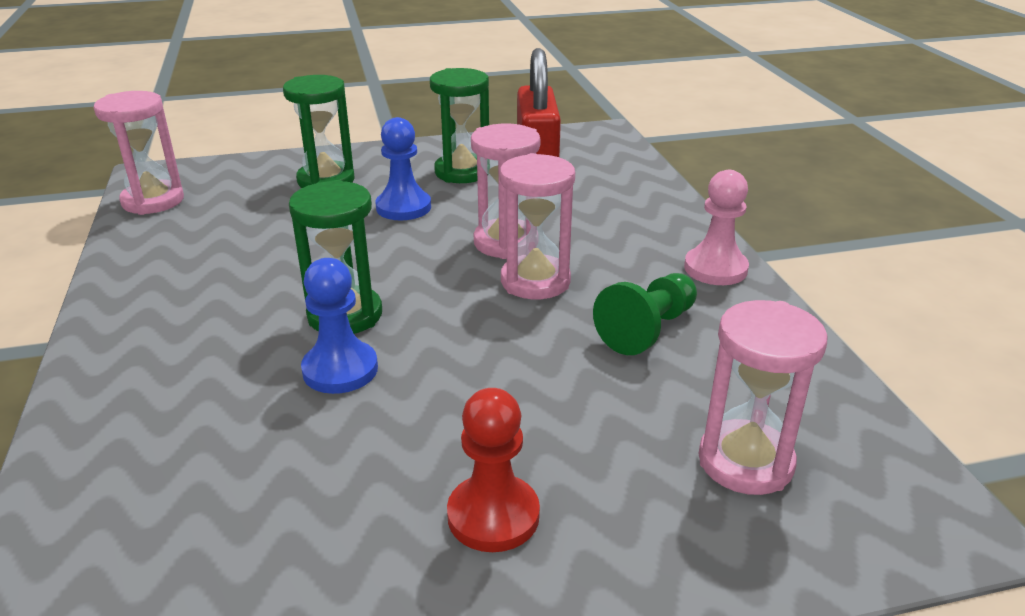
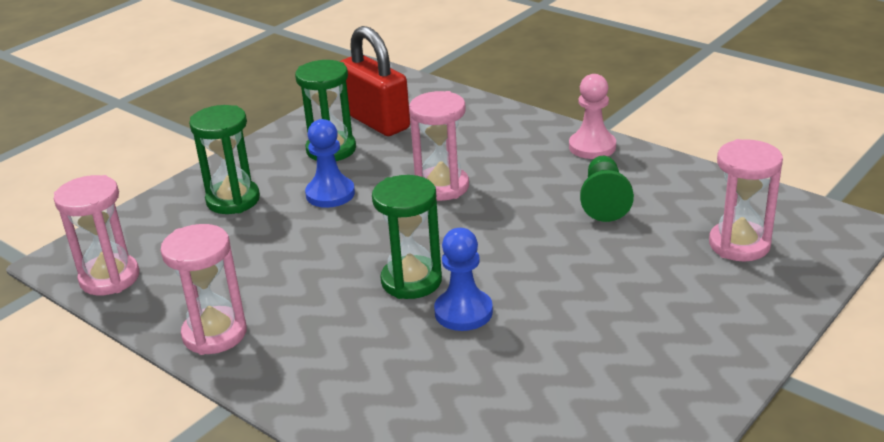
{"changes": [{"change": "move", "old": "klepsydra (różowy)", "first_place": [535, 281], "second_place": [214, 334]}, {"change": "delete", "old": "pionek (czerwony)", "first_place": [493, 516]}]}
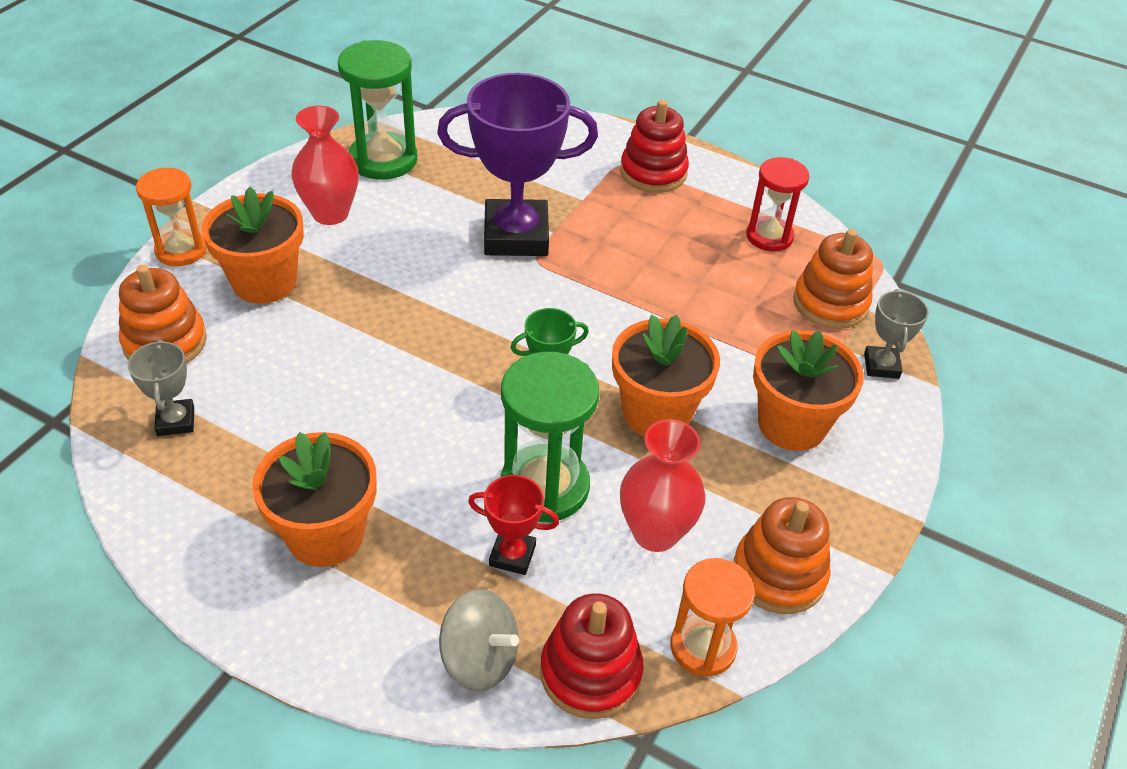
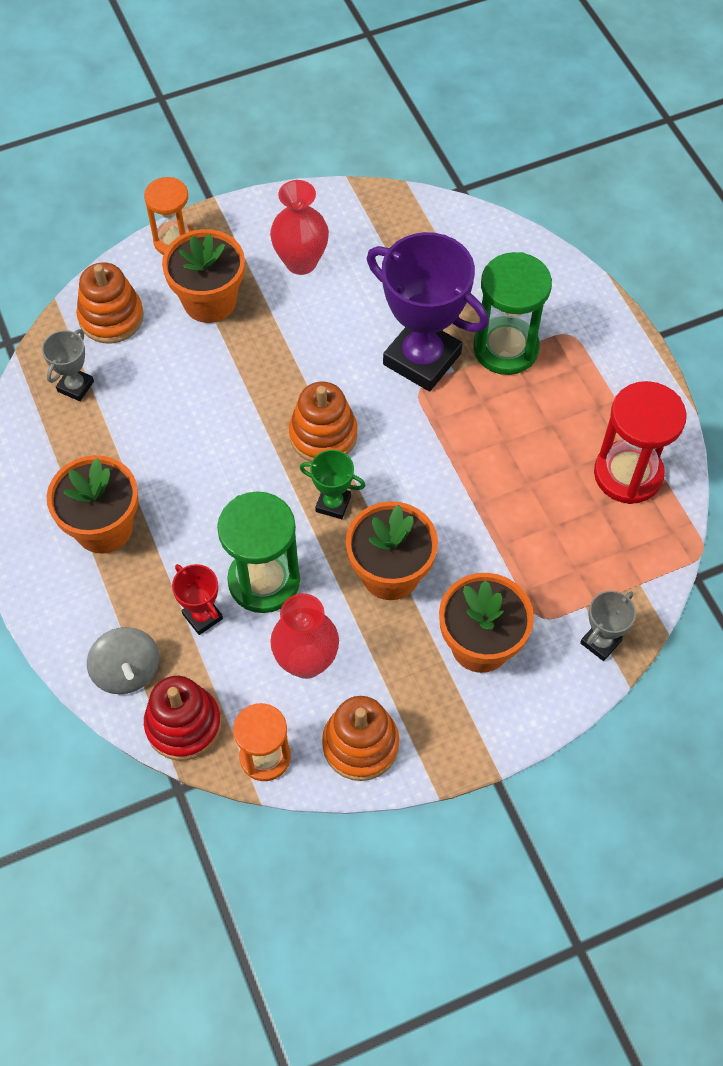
{"changes": [{"change": "move", "old": "zabawka nakładanka (pomarańczowy)", "first_place": [830, 303], "second_place": [323, 435]}, {"change": "move", "old": "klepsydra (zielony)", "first_place": [383, 160], "second_place": [505, 348]}, {"change": "resize", "old": "klepsydra (czerwony)", "first_place": [769, 236], "second_place": [628, 474], "factor": 1.5}, {"change": "delete", "old": "zabawka nakładanka (czerwony)", "first_place": [653, 172]}]}
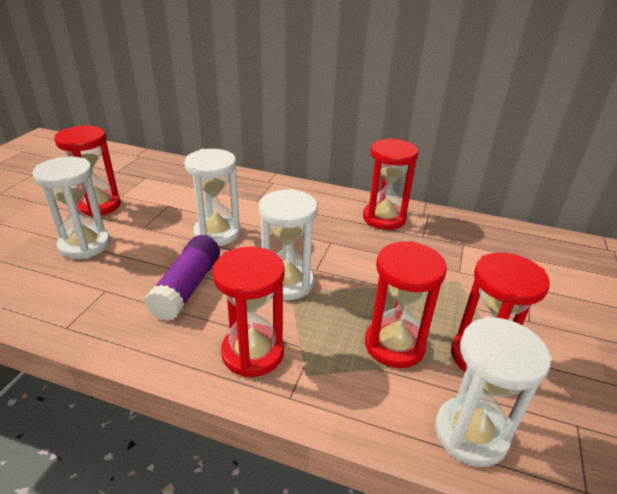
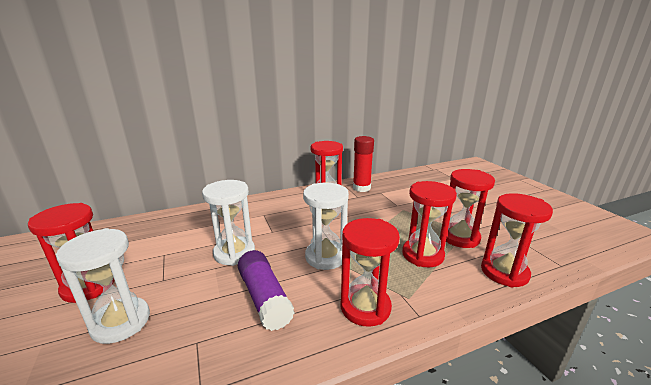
{"changes": [{"change": "insert", "new": "klej w sztyfcie (czerwony)", "second_place": [361, 188]}, {"change": "recolor", "old": "klepsydra (biały)", "new": "klepsydra (czerwony)", "first_place": [470, 433], "second_place": [504, 272]}]}
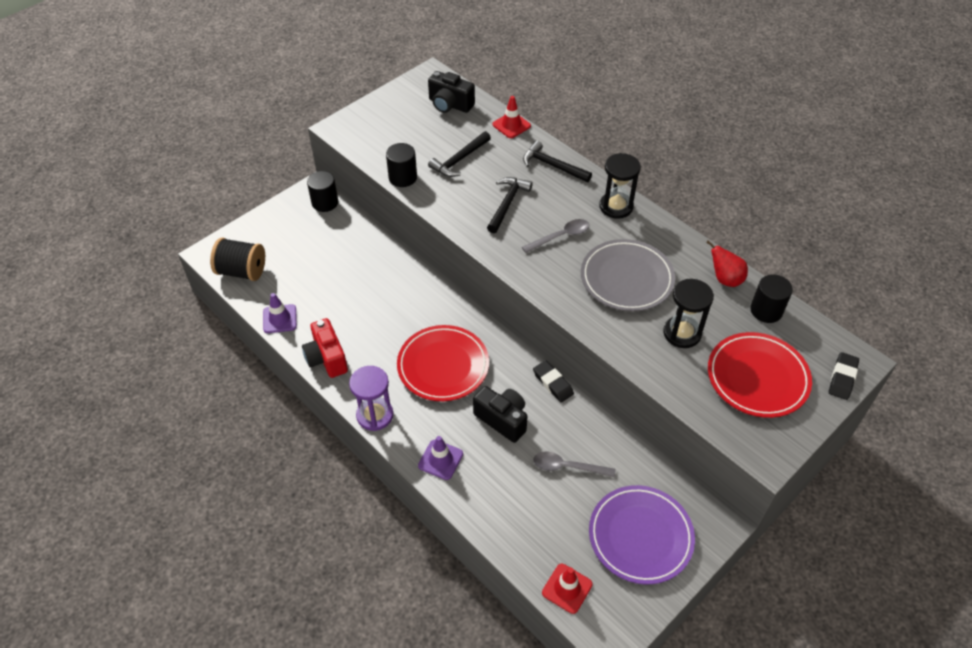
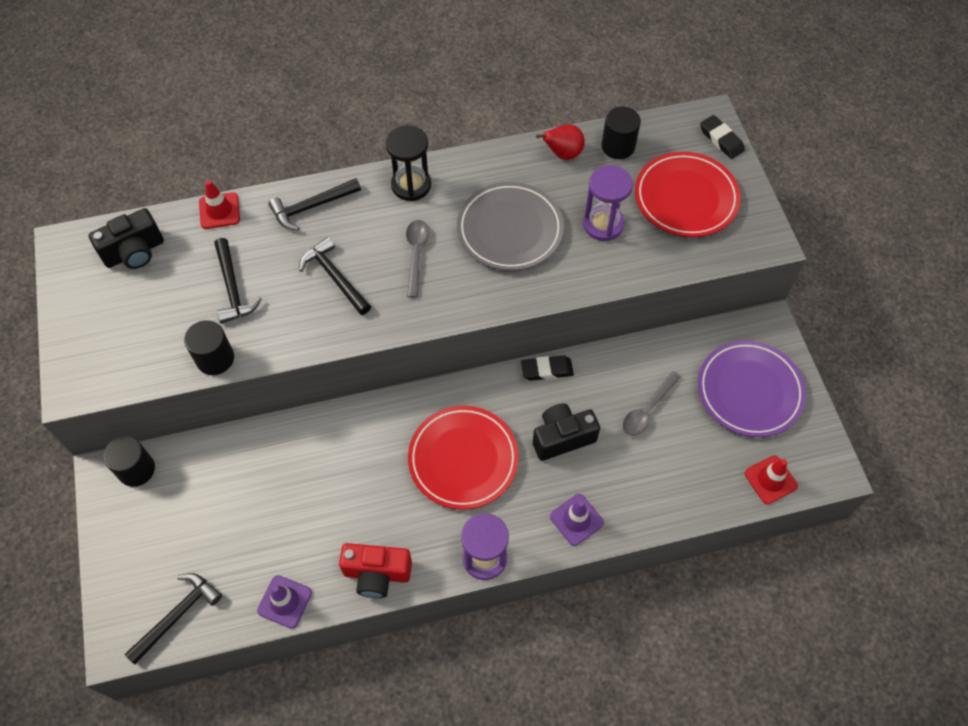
{"changes": [{"change": "replace", "old": "szpulka (czarny)", "new": "młotek (czarny)", "first_place": [242, 271], "second_place": [177, 615]}, {"change": "recolor", "old": "klepsydra (czarny)", "new": "klepsydra (fioletowy)", "first_place": [682, 333], "second_place": [603, 224]}]}
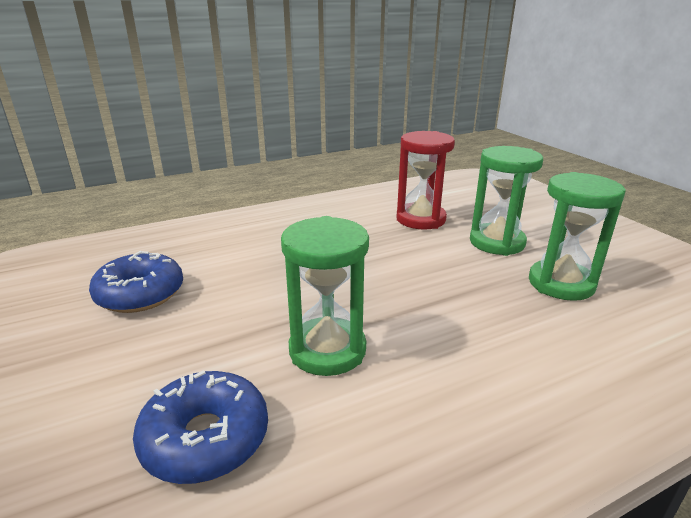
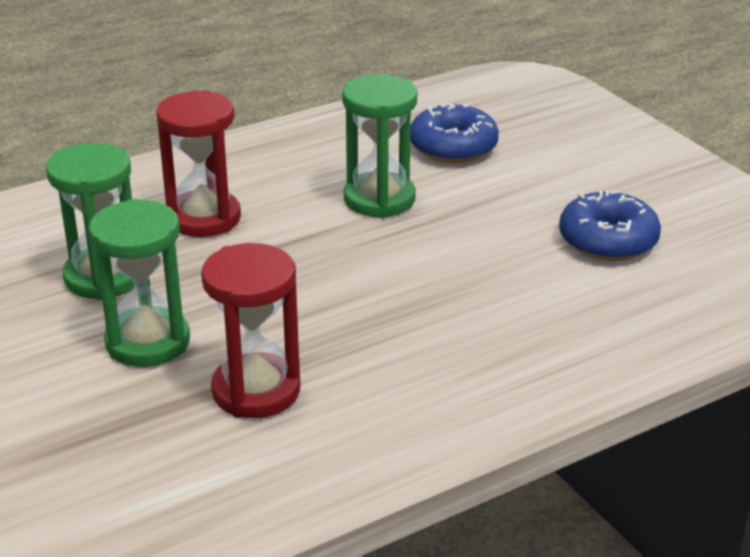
{"changes": [{"change": "insert", "new": "klepsydra (czerwony)", "second_place": [204, 218]}]}
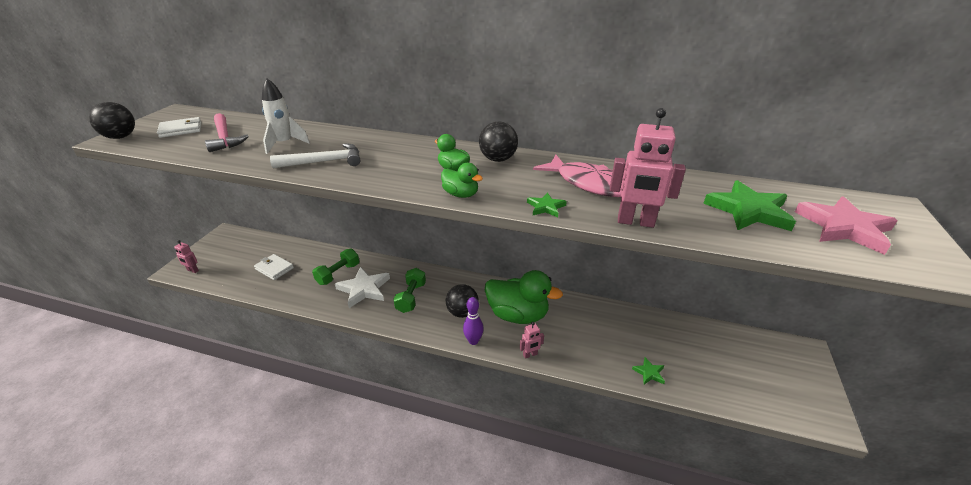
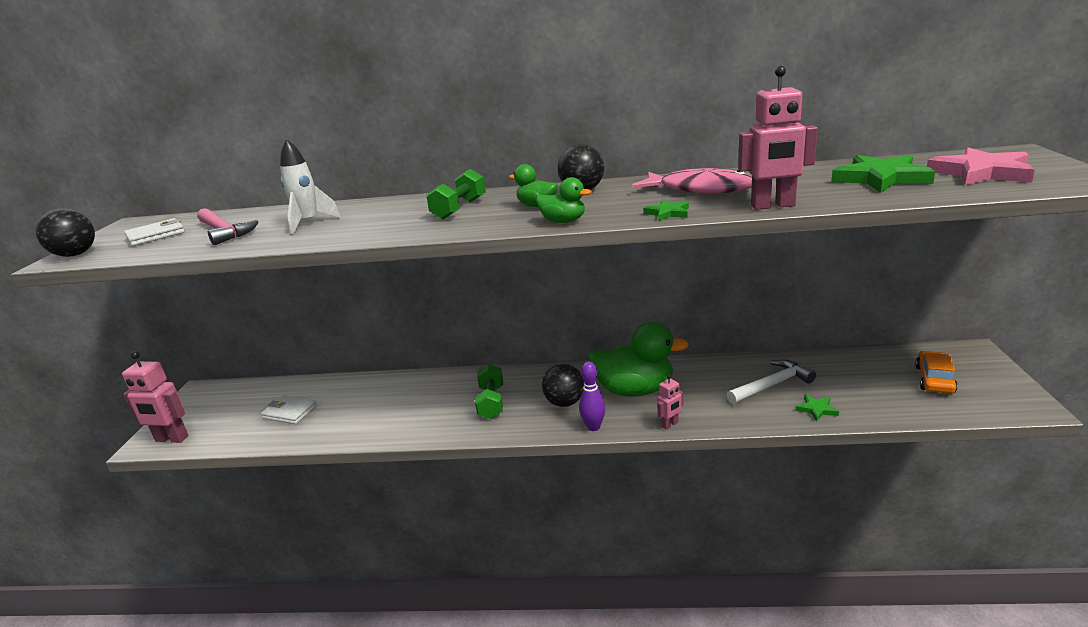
{"changes": [{"change": "resize", "old": "robot (różowy)", "first_place": [193, 270], "second_place": [171, 439], "factor": 1.89}, {"change": "move", "old": "hantel (zielony)", "first_place": [338, 274], "second_place": [459, 209]}, {"change": "move", "old": "młotek (biały)", "first_place": [324, 162], "second_place": [771, 385]}, {"change": "insert", "new": "samochód (pomarańczowy)", "second_place": [934, 379]}, {"change": "delete", "old": "gwiazda (biały)", "first_place": [364, 289]}]}
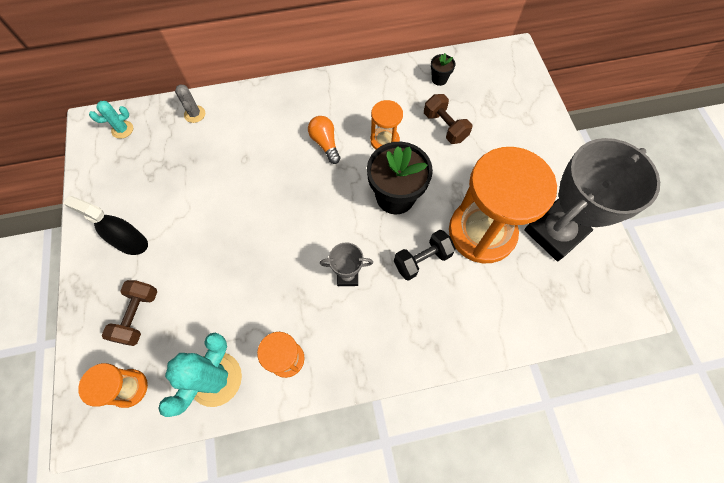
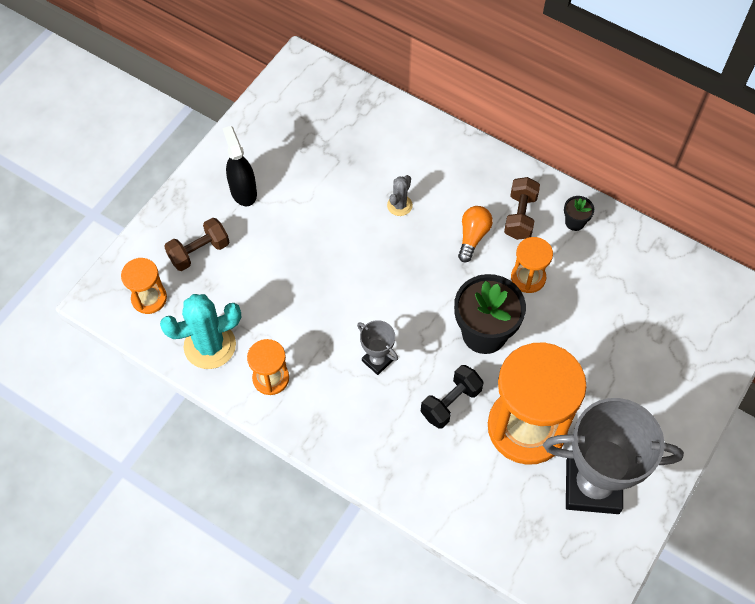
{"changes": [{"change": "move", "old": "kaktus (szary)", "first_place": [194, 114], "second_place": [399, 205]}, {"change": "rotate", "old": "hantel (czarny)", "first_place": [422, 260], "second_place": [450, 402], "degrees": -60}, {"change": "move", "old": "hantel (brązowy)", "first_place": [445, 127], "second_place": [520, 216]}, {"change": "move", "old": "doniczka (czarny)", "first_place": [439, 79], "second_place": [575, 222]}, {"change": "delete", "old": "kaktus (turkusowy)", "first_place": [122, 129]}]}
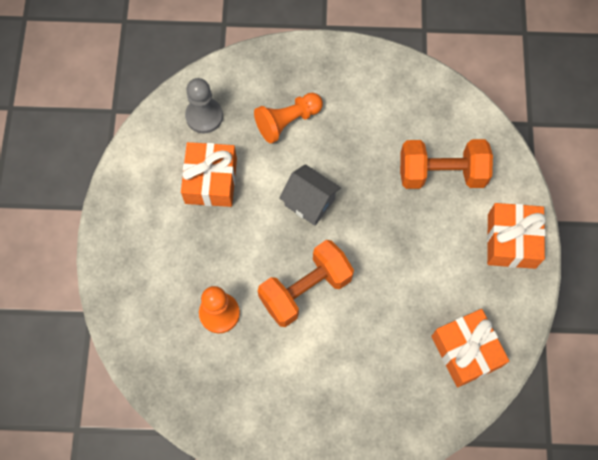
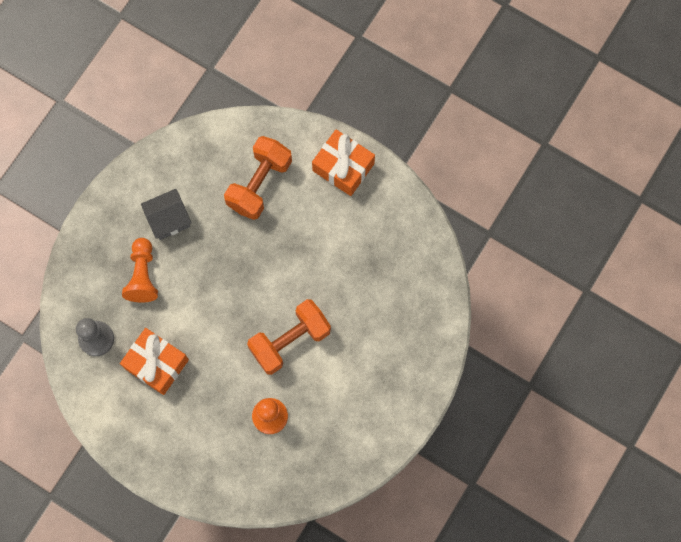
{"changes": [{"change": "move", "old": "domek (szary)", "first_place": [309, 202], "second_place": [169, 220]}, {"change": "rotate", "old": "hantel (pomarańczowy)", "first_place": [305, 289], "second_place": [290, 341], "degrees": 60}, {"change": "delete", "old": "prezent (pomarańczowy)", "first_place": [466, 351]}]}
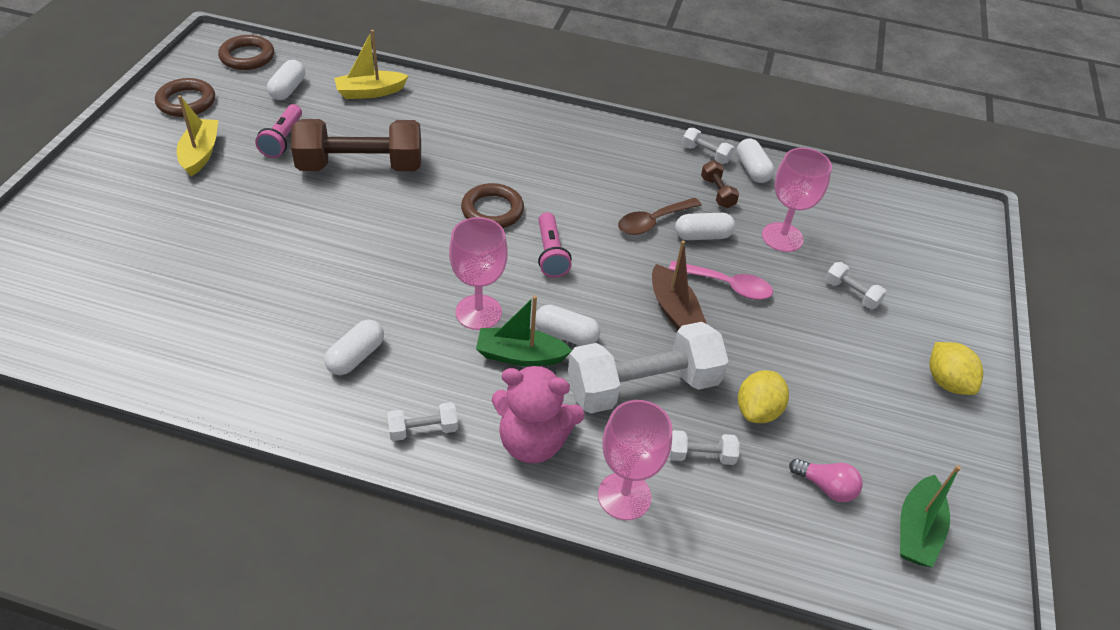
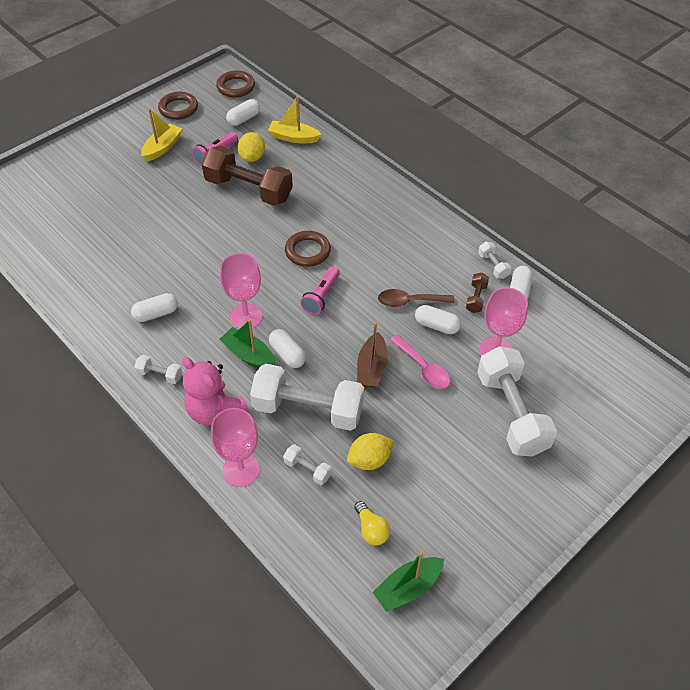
{"changes": [{"change": "move", "old": "cytryna (żółty)", "first_place": [947, 382], "second_place": [252, 157]}, {"change": "recolor", "old": "żarówka (różowy)", "new": "żarówka (żółty)", "first_place": [826, 487], "second_place": [371, 529]}, {"change": "resize", "old": "hantel (biały)", "first_place": [851, 293], "second_place": [511, 413], "factor": 2.33}]}
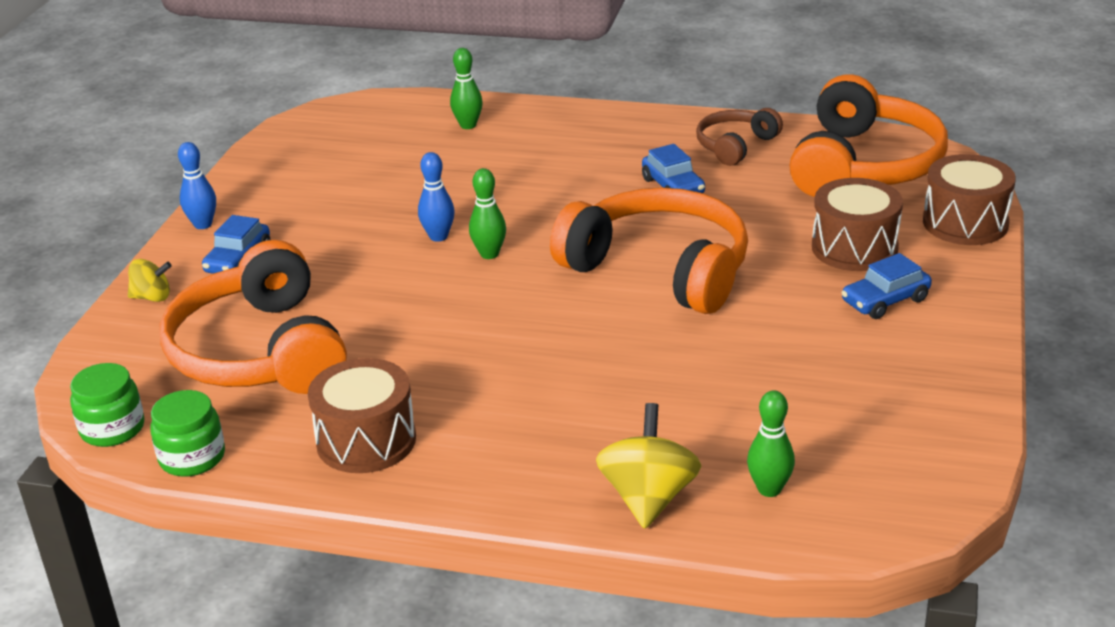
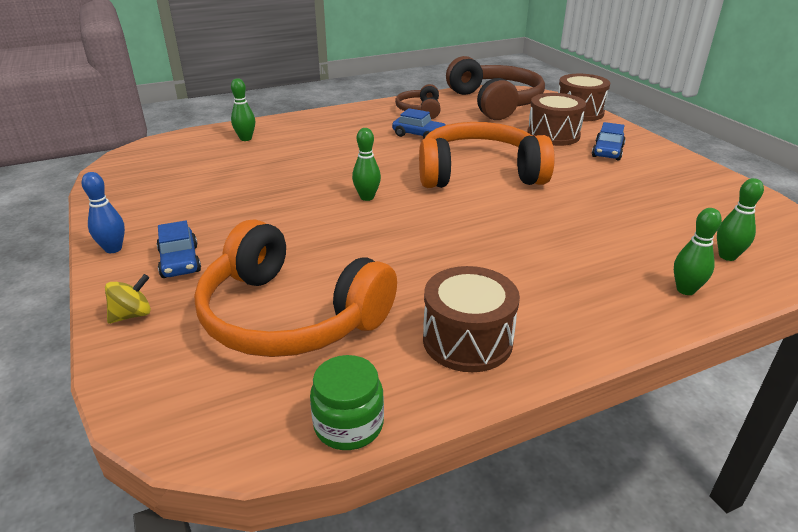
{"changes": [{"change": "recolor", "old": "słuchawki (pomarańczowy)", "new": "słuchawki (brązowy)", "first_place": [864, 165], "second_place": [495, 103]}, {"change": "replace", "old": "bączek (żółty)", "new": "kręgiel (zielony)", "first_place": [648, 497], "second_place": [685, 290]}, {"change": "delete", "old": "słoik (zielony)", "first_place": [112, 429]}, {"change": "delete", "old": "kręgiel (niebieski)", "first_place": [438, 237]}]}
